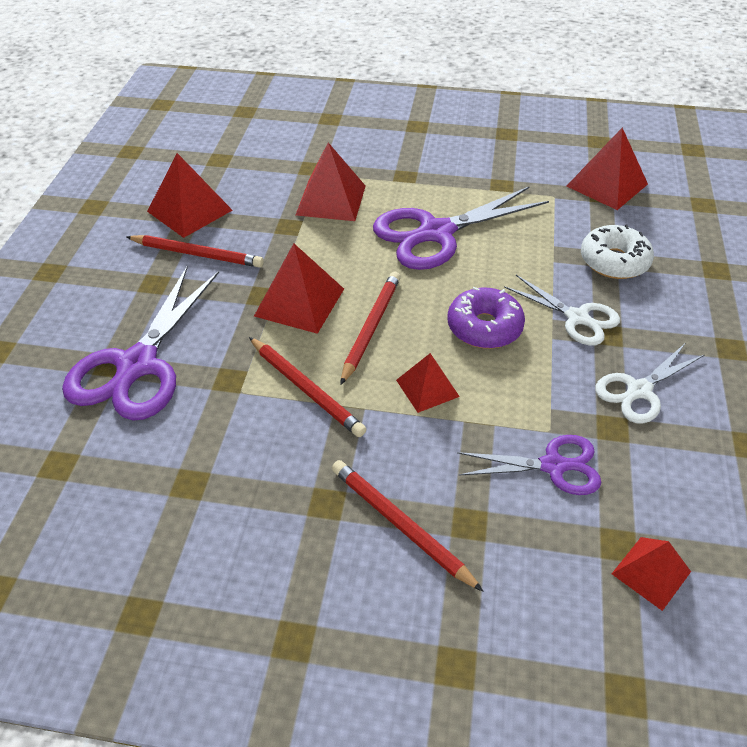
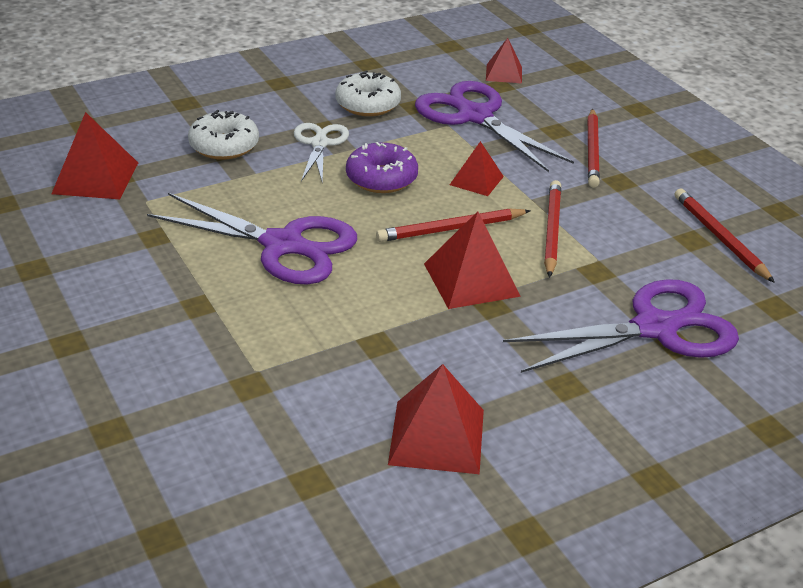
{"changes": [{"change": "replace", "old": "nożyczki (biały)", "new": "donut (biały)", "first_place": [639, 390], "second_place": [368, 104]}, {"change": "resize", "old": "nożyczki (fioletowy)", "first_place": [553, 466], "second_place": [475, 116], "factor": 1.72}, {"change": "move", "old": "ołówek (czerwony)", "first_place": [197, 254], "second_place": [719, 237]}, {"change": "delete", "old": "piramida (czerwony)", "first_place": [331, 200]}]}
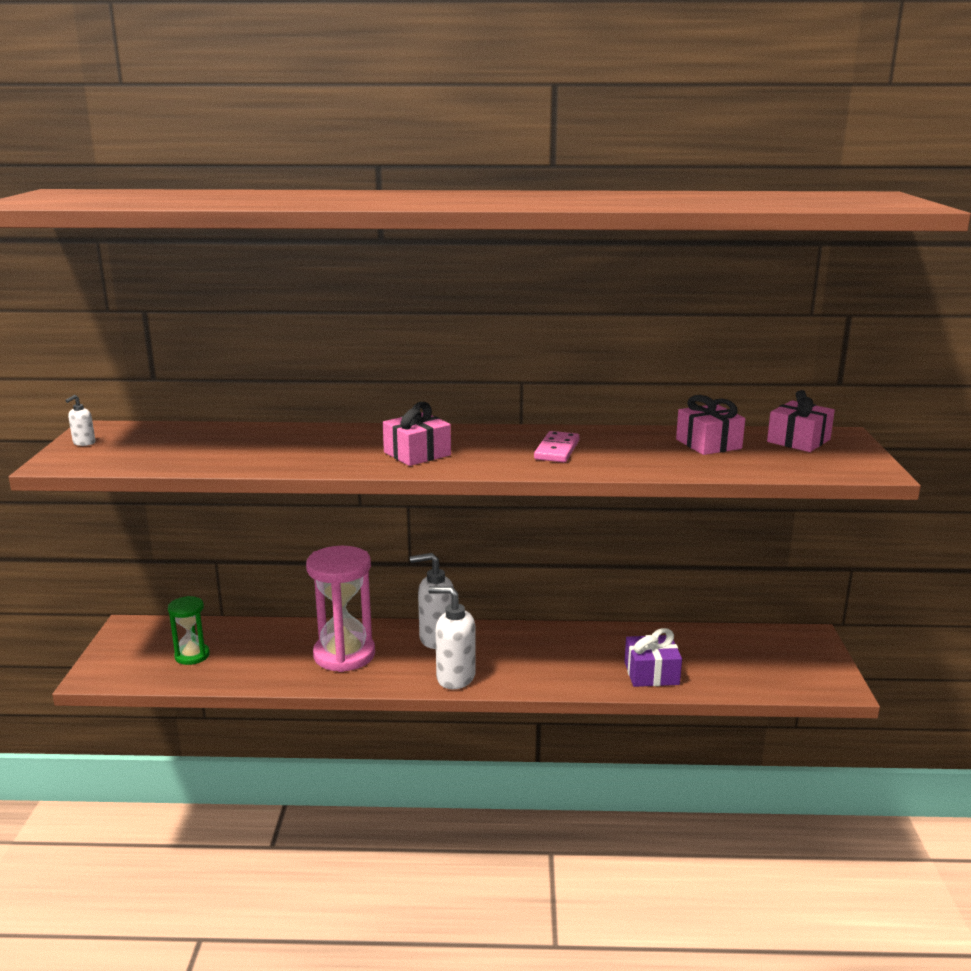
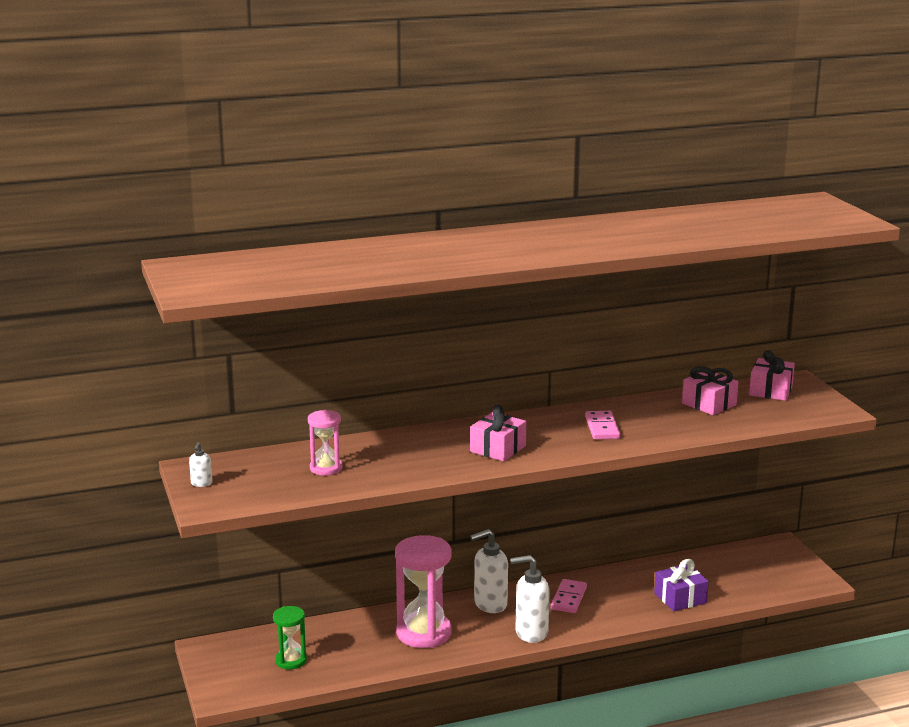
{"changes": [{"change": "insert", "new": "klepsydra (różowy)", "second_place": [326, 468]}, {"change": "insert", "new": "kostka domina (różowy)", "second_place": [569, 598]}]}
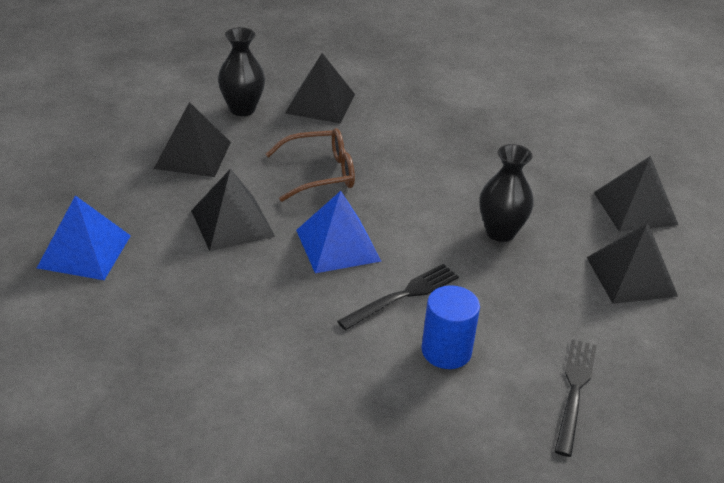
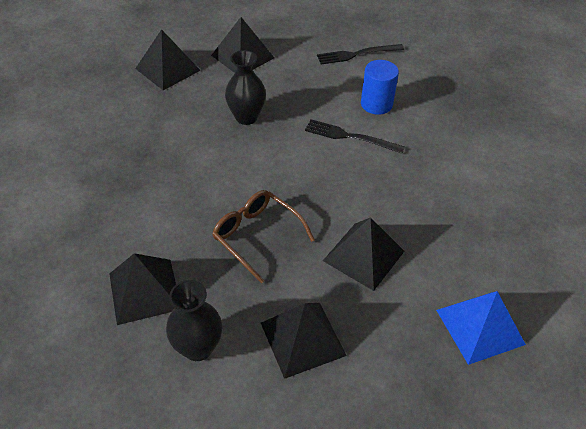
{"changes": [{"change": "delete", "old": "piramida (niebieski)", "first_place": [337, 245]}]}
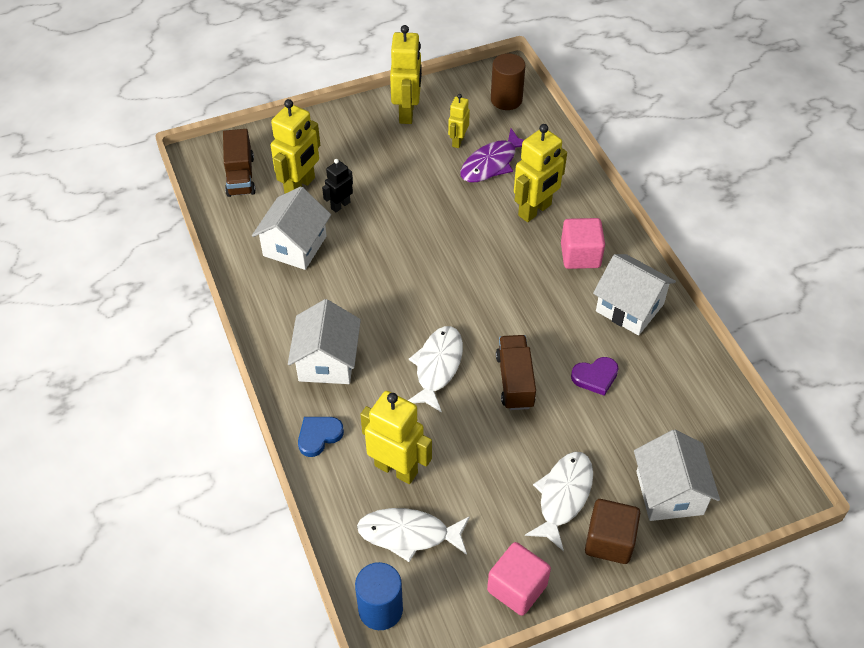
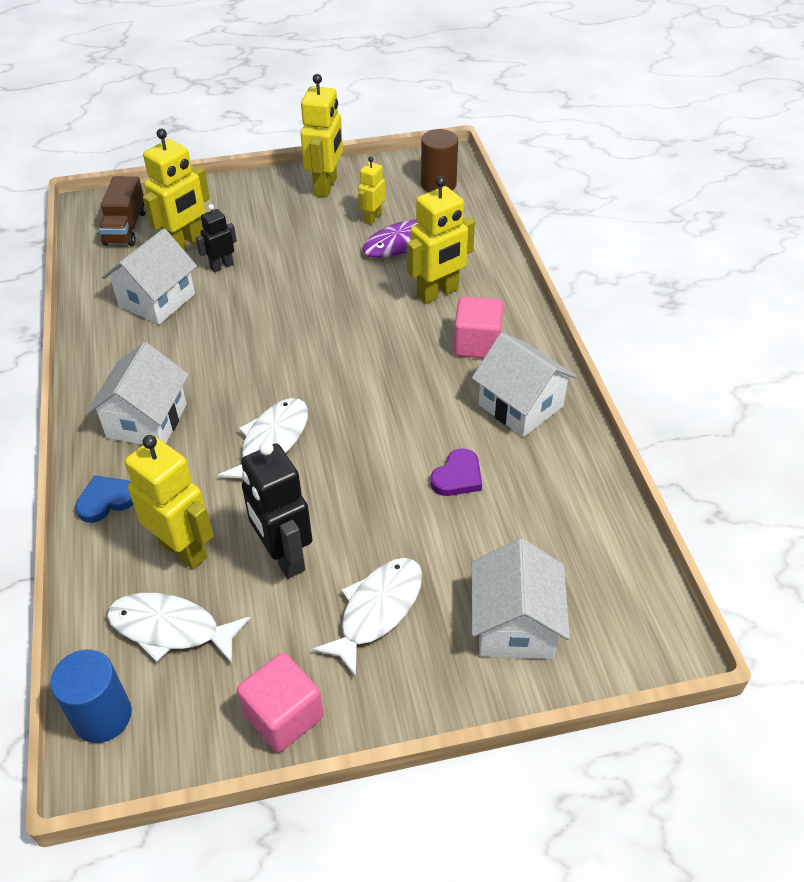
{"changes": [{"change": "insert", "new": "robot (czarny)", "second_place": [284, 557]}, {"change": "rotate", "old": "serce (fioletowy)", "first_place": [595, 377], "second_place": [457, 476], "degrees": -45}, {"change": "delete", "old": "ciężarówka (brązowy)", "first_place": [515, 381]}, {"change": "delete", "old": "sześcian (brązowy)", "first_place": [609, 541]}]}
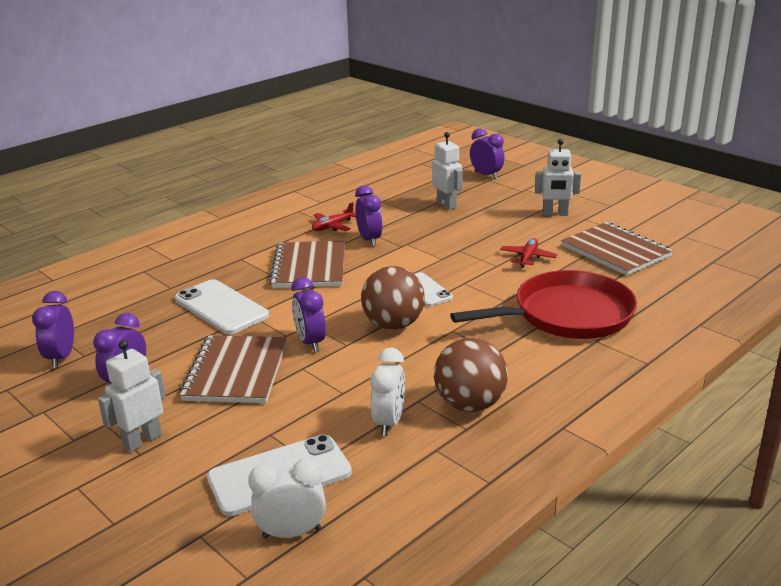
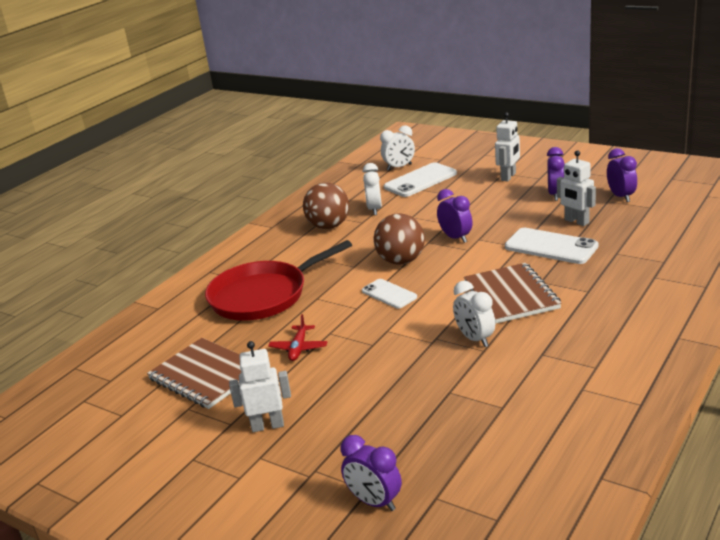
{"changes": [{"change": "recolor", "old": "budzik (fioletowy)", "new": "budzik (biały)", "first_place": [369, 240], "second_place": [475, 339]}, {"change": "move", "old": "robot (biały)", "first_place": [446, 205], "second_place": [576, 221]}, {"change": "delete", "old": "zeszyt (brązowy)", "first_place": [236, 372]}, {"change": "delete", "old": "samolot (czerwony)", "first_place": [332, 226]}]}
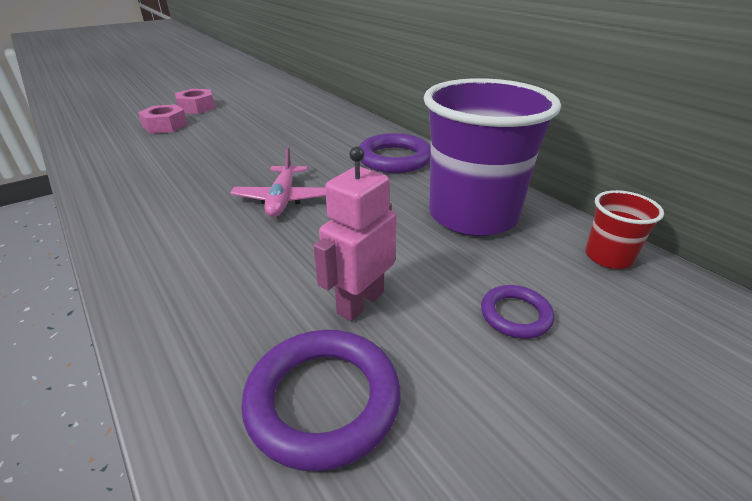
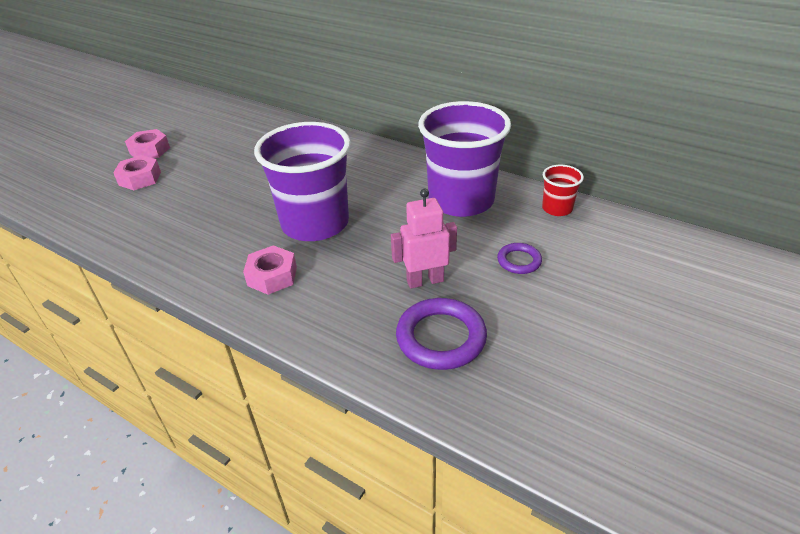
{"changes": [{"change": "insert", "new": "nakrętka (różowy)", "second_place": [272, 276]}, {"change": "replace", "old": "samolot (różowy)", "new": "szklanka (fioletowy)", "first_place": [282, 199], "second_place": [315, 223]}, {"change": "rotate", "old": "robot (różowy)", "first_place": [360, 302], "second_place": [425, 281], "degrees": 60}, {"change": "delete", "old": "pierścień (fioletowy)", "first_place": [394, 159]}]}
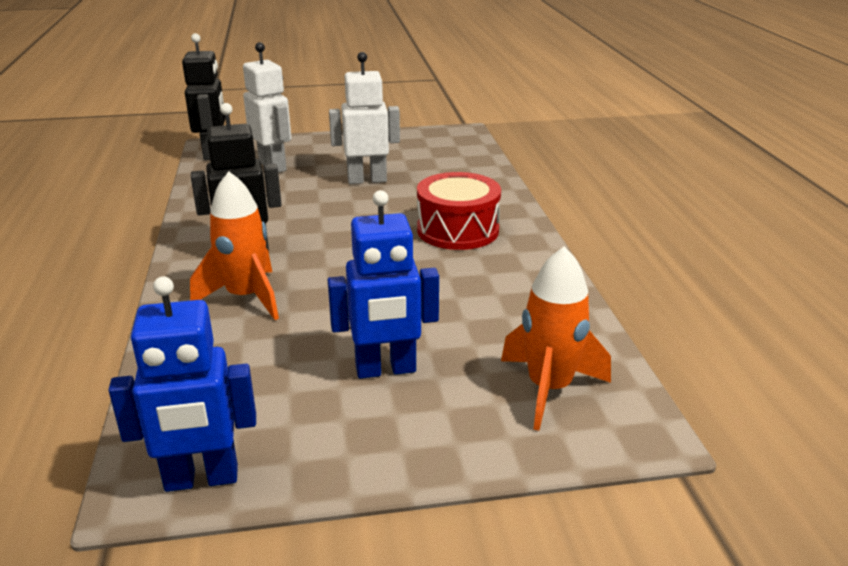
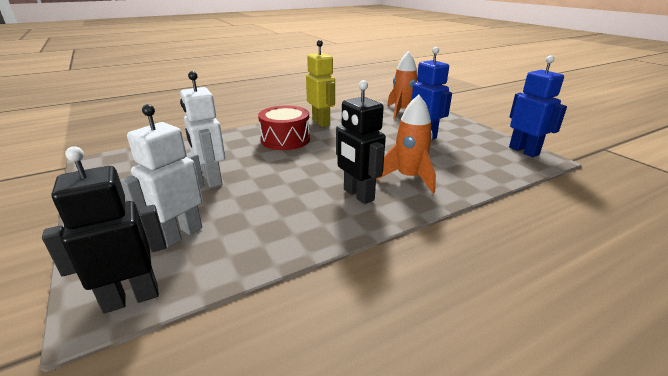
{"changes": [{"change": "insert", "new": "robot (żółty)", "second_place": [321, 122]}]}
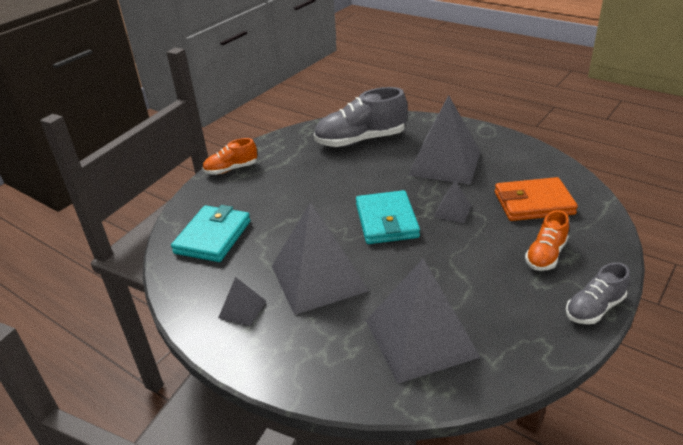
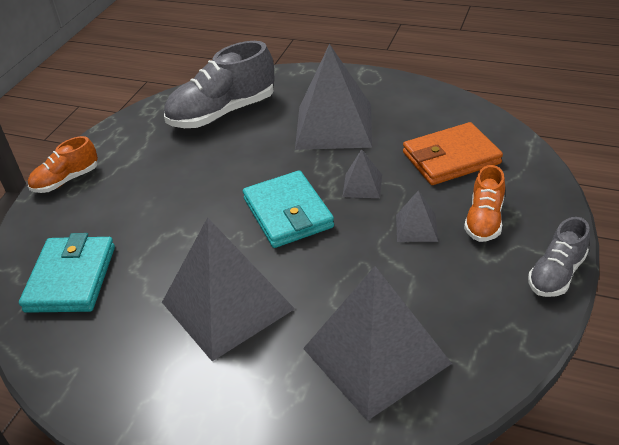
{"changes": [{"change": "move", "old": "piramida (szary)", "first_place": [242, 309], "second_place": [416, 227]}]}
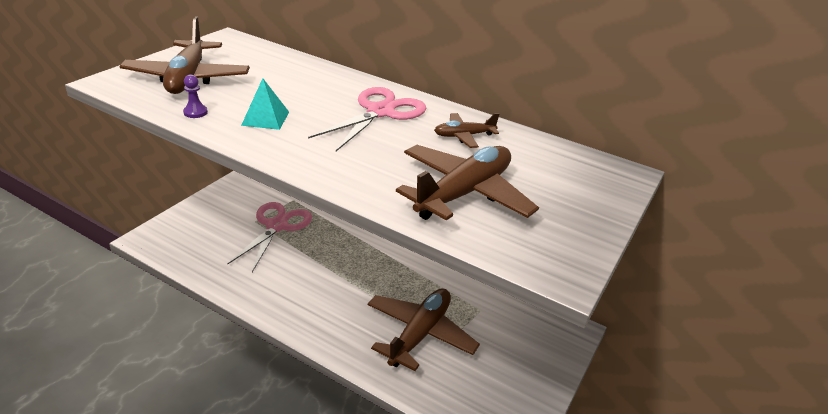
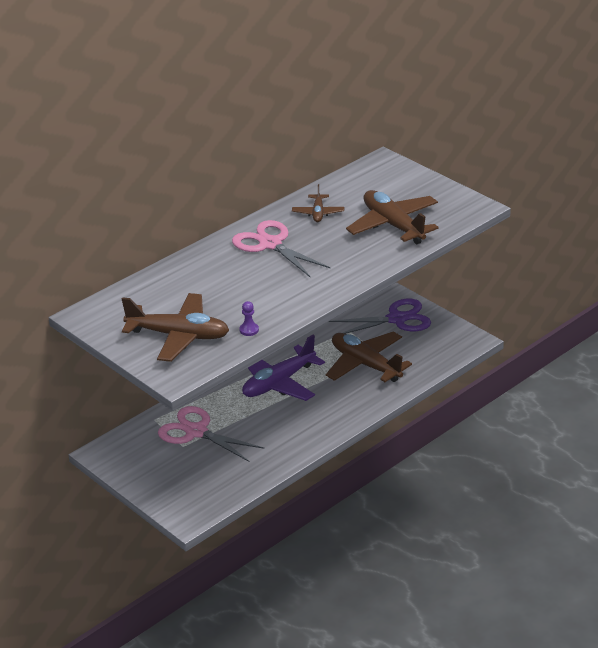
{"changes": [{"change": "insert", "new": "samolot (fioletowy)", "second_place": [278, 383]}, {"change": "insert", "new": "nożyczki (fioletowy)", "second_place": [397, 319]}, {"change": "delete", "old": "piramida (turkusowy)", "first_place": [265, 118]}]}
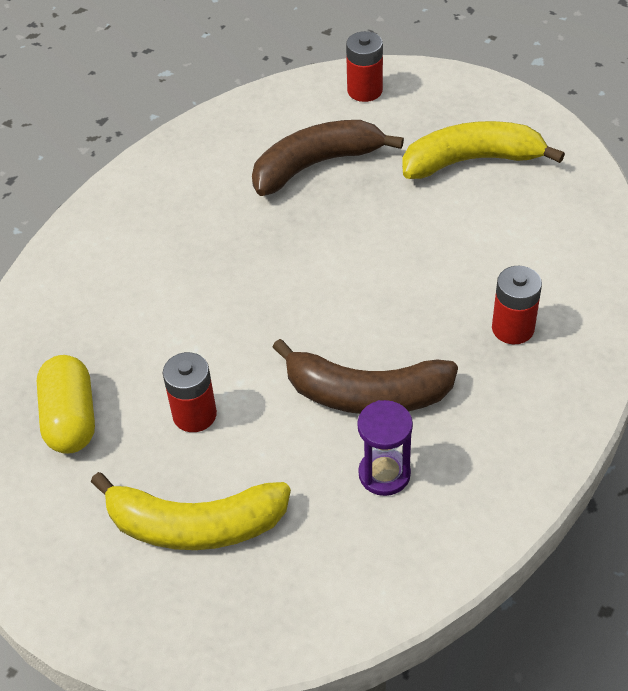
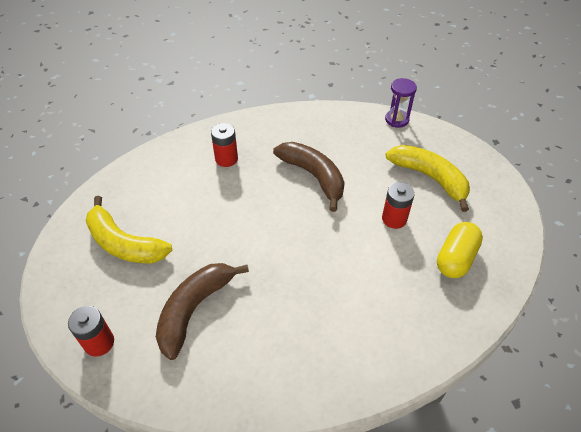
{"changes": [{"change": "rotate", "old": "banan (brązowy)", "first_place": [316, 165], "second_place": [194, 309], "degrees": 105}, {"change": "move", "old": "klepsydra (fioletowy)", "first_place": [384, 474], "second_place": [397, 120]}]}
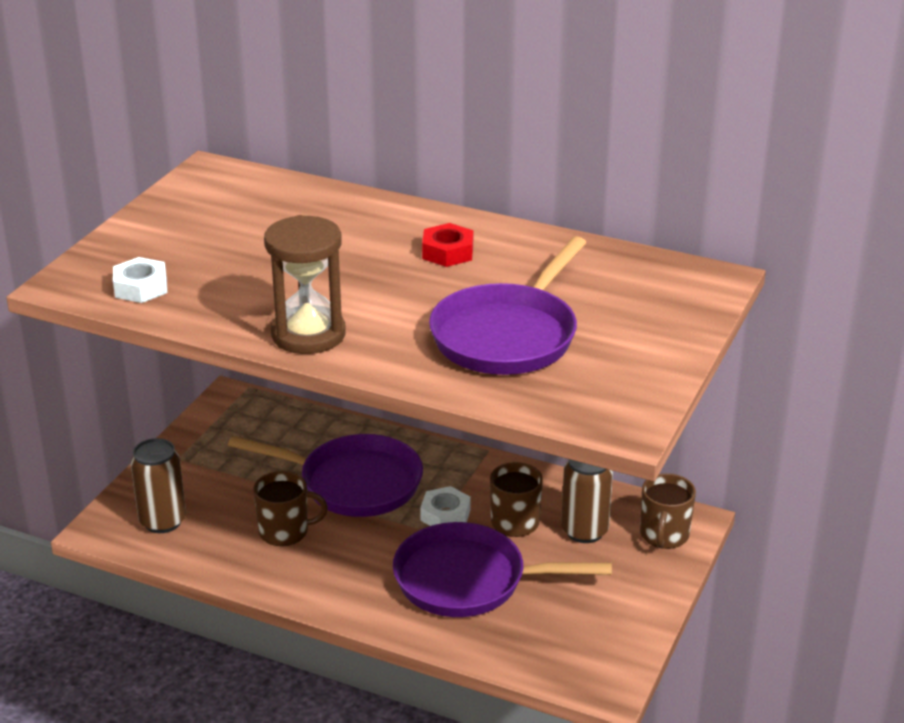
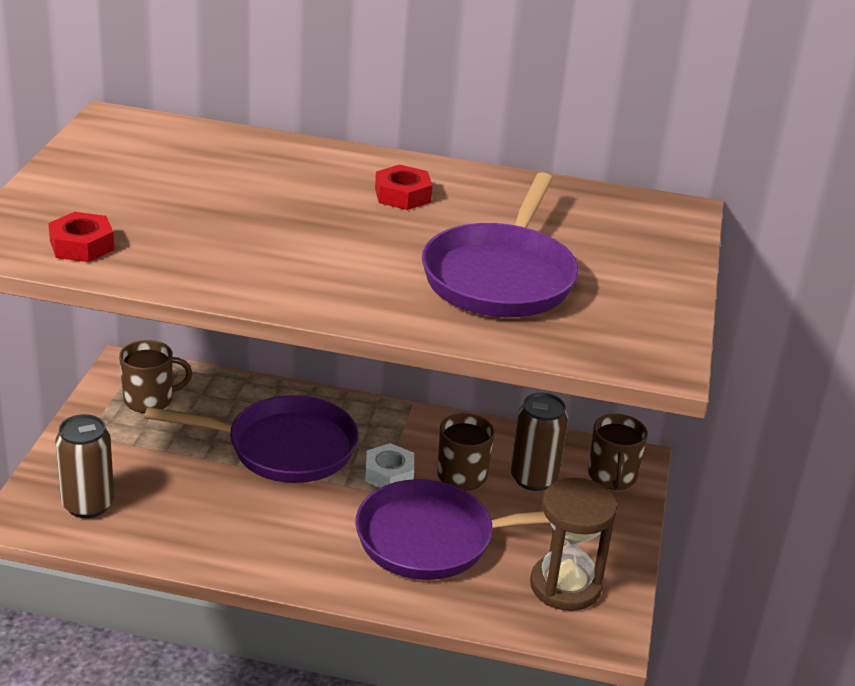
{"changes": [{"change": "recolor", "old": "nakrętka (biały)", "new": "nakrętka (czerwony)", "first_place": [141, 287], "second_place": [82, 245]}, {"change": "move", "old": "kubek (brązowy)", "first_place": [285, 531], "second_place": [150, 400]}, {"change": "move", "old": "klepsydra (brązowy)", "first_place": [308, 334], "second_place": [565, 586]}]}
